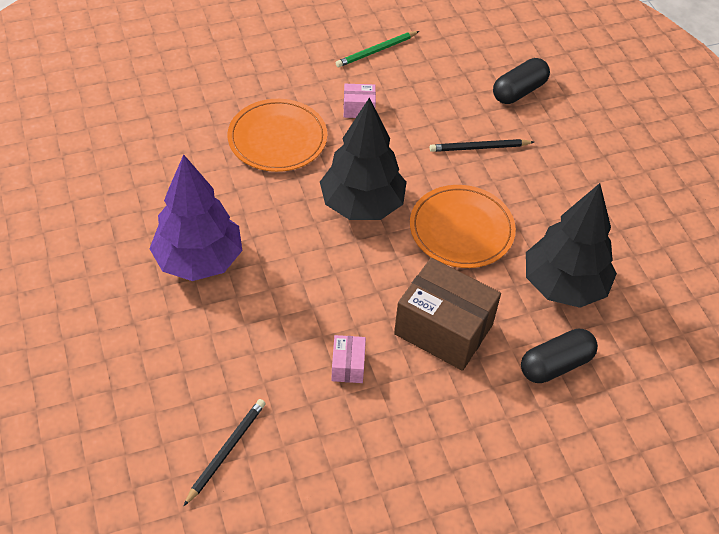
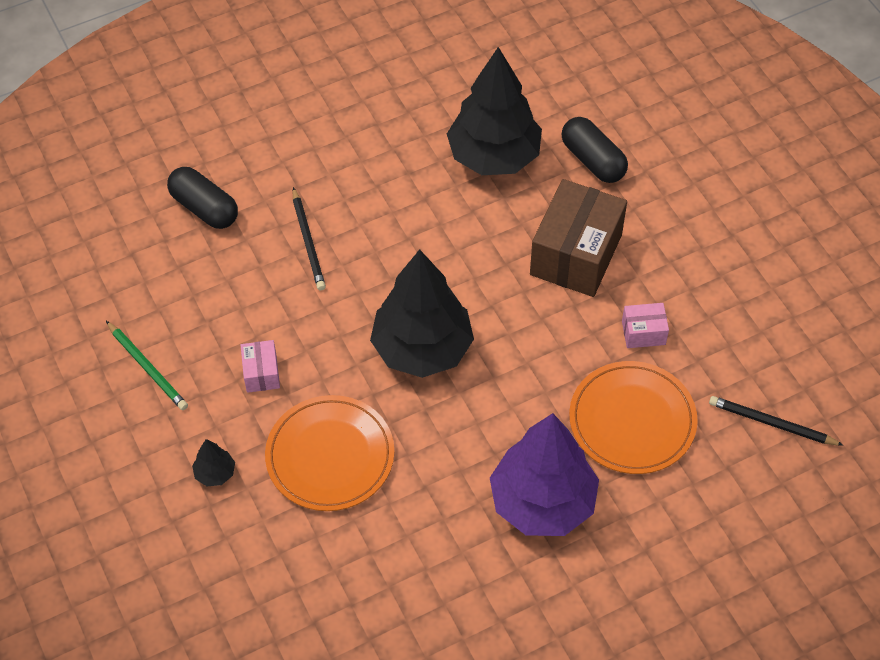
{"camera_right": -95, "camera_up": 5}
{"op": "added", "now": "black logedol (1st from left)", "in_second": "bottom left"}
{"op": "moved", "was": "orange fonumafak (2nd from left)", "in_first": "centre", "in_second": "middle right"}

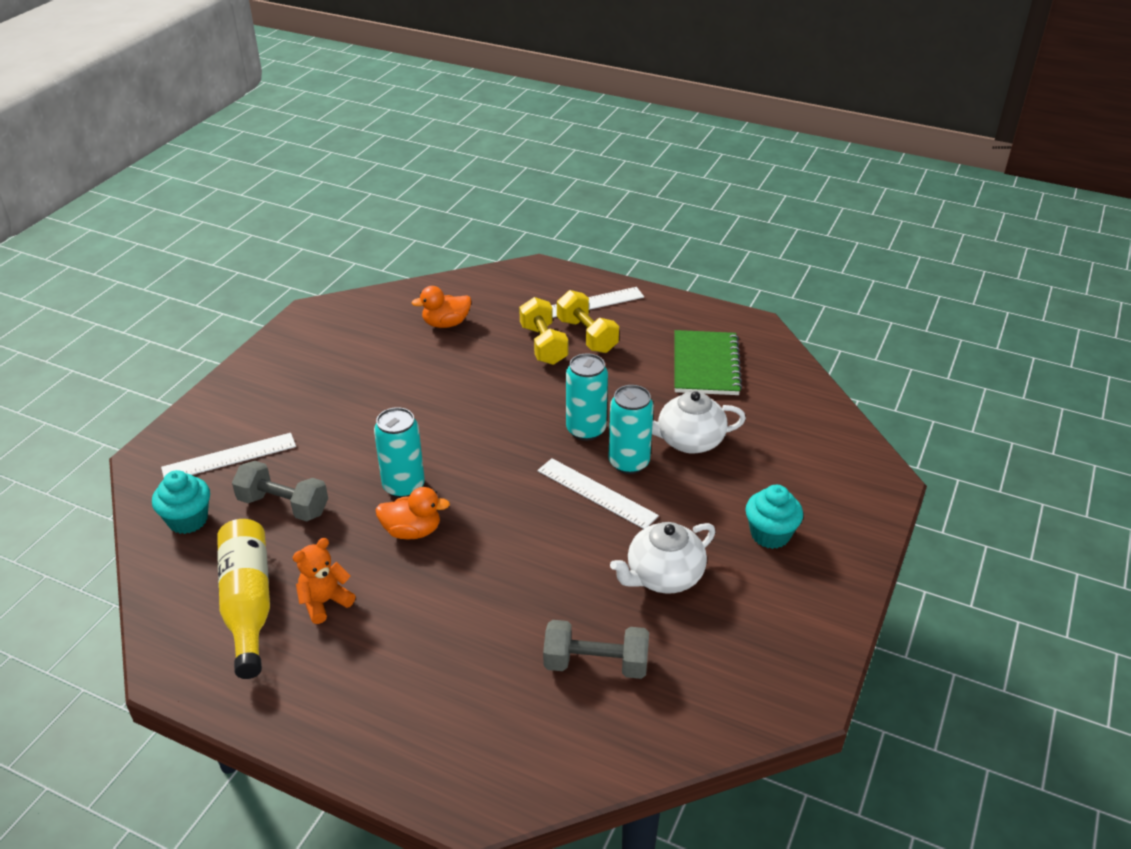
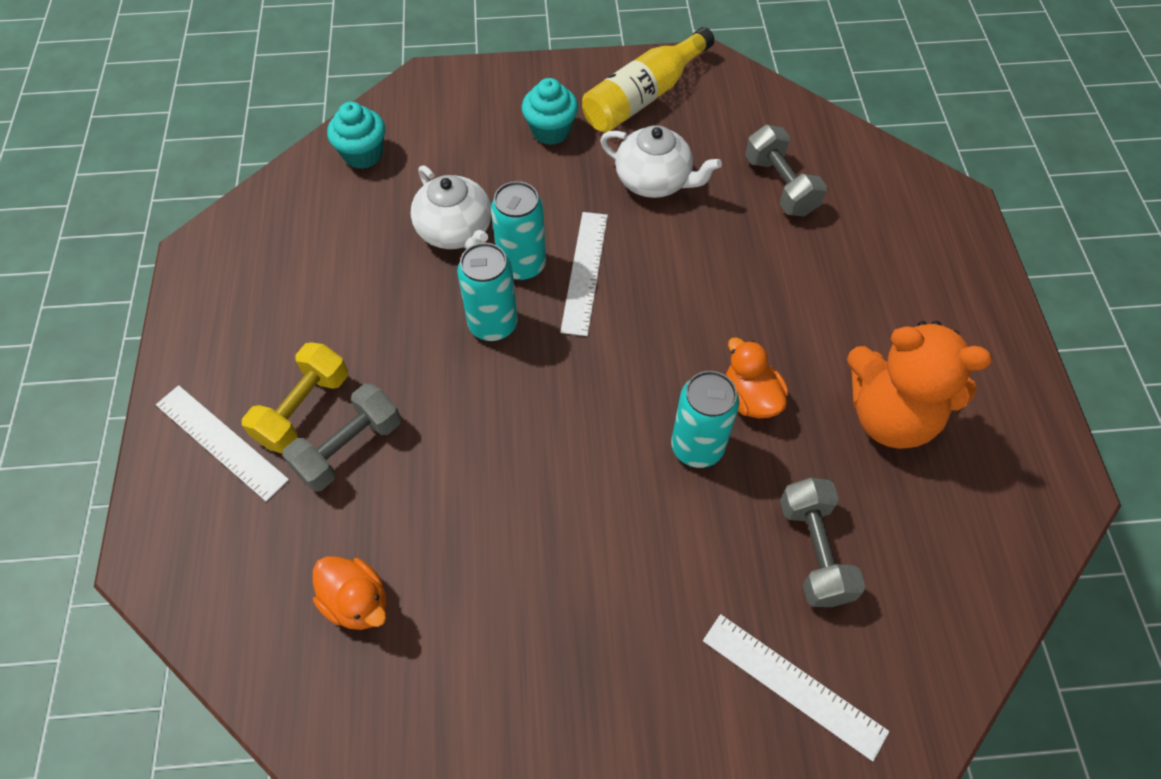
{"camera_right": -120, "camera_up": 20}
{"op": "removed", "was": "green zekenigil", "in_first": "centre"}
{"op": "moved", "was": "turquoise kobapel (1st from left)", "in_first": "middle left", "in_second": "top left"}
{"op": "moved", "was": "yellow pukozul", "in_first": "bottom left", "in_second": "top centre"}
{"op": "recoloured", "was": "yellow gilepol (1st from left)", "now": "grey gilepol (1st from left)", "in_first": "centre", "in_second": "middle left"}
{"op": "resized", "was": "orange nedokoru", "in_first": "bottom left", "in_second": "middle right", "ratio": 1.91}

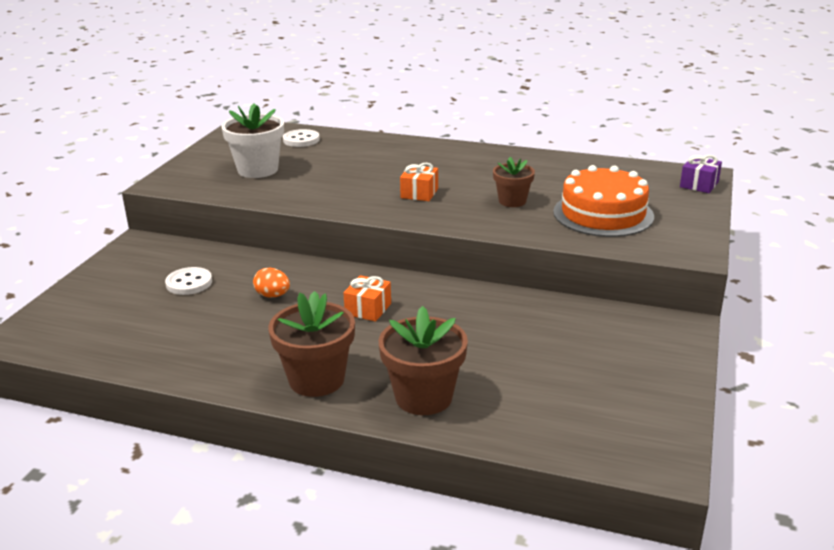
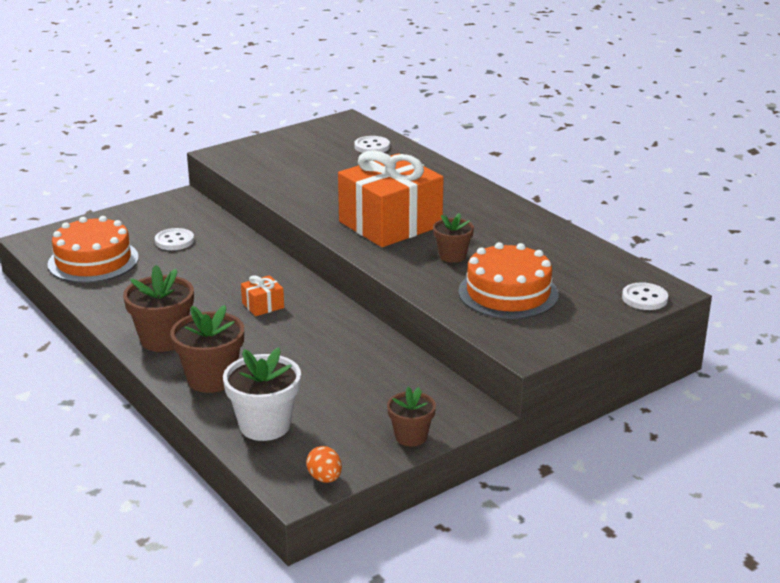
{"camera_right": 35, "camera_up": 0}
{"op": "added", "now": "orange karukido (1st from left)", "in_second": "middle left"}
{"op": "added", "now": "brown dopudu (3rd from left)", "in_second": "bottom centre"}
{"op": "moved", "was": "white dopudu", "in_first": "top left", "in_second": "bottom centre"}
{"op": "moved", "was": "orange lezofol", "in_first": "middle left", "in_second": "bottom centre"}
{"op": "replaced", "was": "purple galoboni", "now": "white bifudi (3rd from left)", "in_first": "top right", "in_second": "middle right"}
{"op": "resized", "was": "orange galoboni (2nd from left)", "in_first": "top centre", "in_second": "centre", "ratio": 2.49}

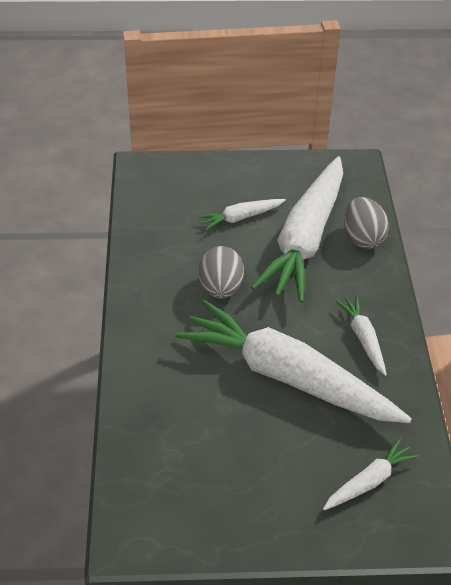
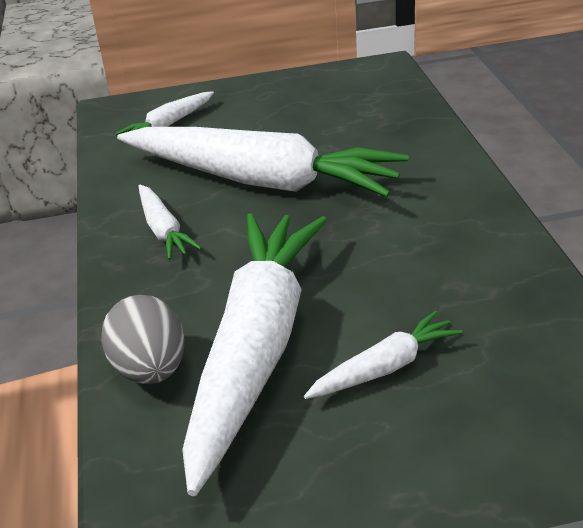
{"camera_right": 175, "camera_up": -10}
{"op": "removed", "was": "grey lezofol (1st from left)", "in_first": "centre"}

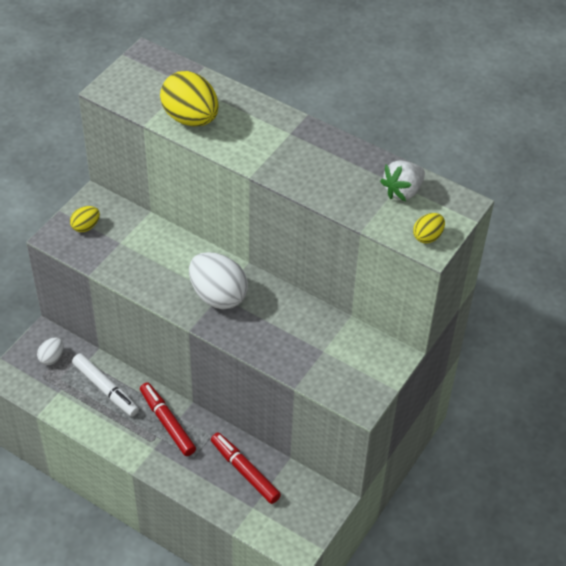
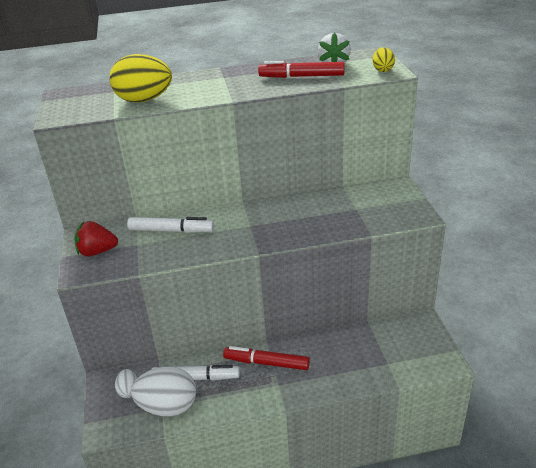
{"camera_right": -40, "camera_up": -15}
{"op": "added", "now": "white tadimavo (1st from left)", "in_second": "middle left"}
{"op": "moved", "was": "white lezofol (2nd from left)", "in_first": "centre", "in_second": "bottom left"}
{"op": "moved", "was": "red tadimavo (2nd from left)", "in_first": "bottom centre", "in_second": "top centre"}
{"op": "replaced", "was": "yellow lezofol (1st from left)", "now": "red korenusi", "in_first": "middle left", "in_second": "middle left"}

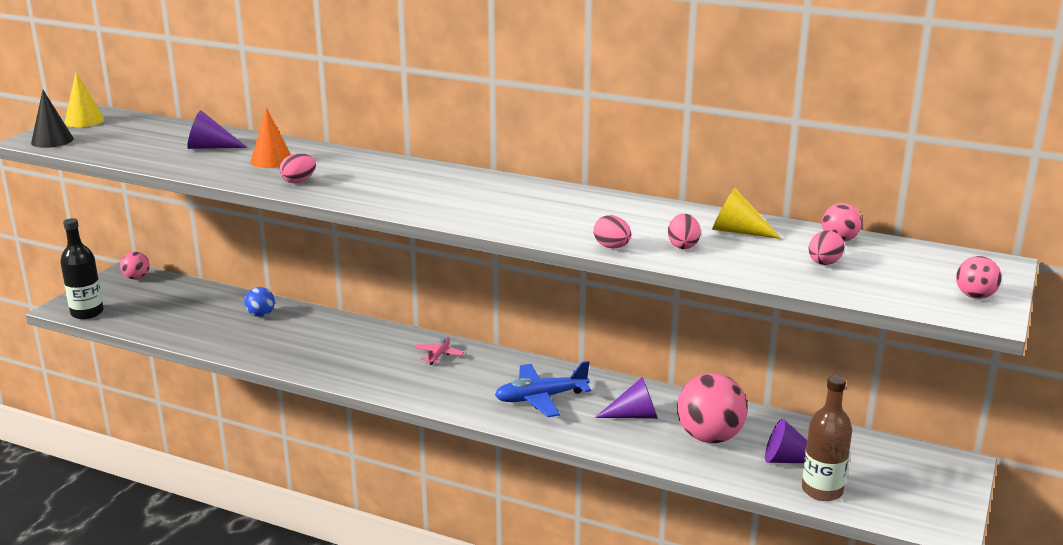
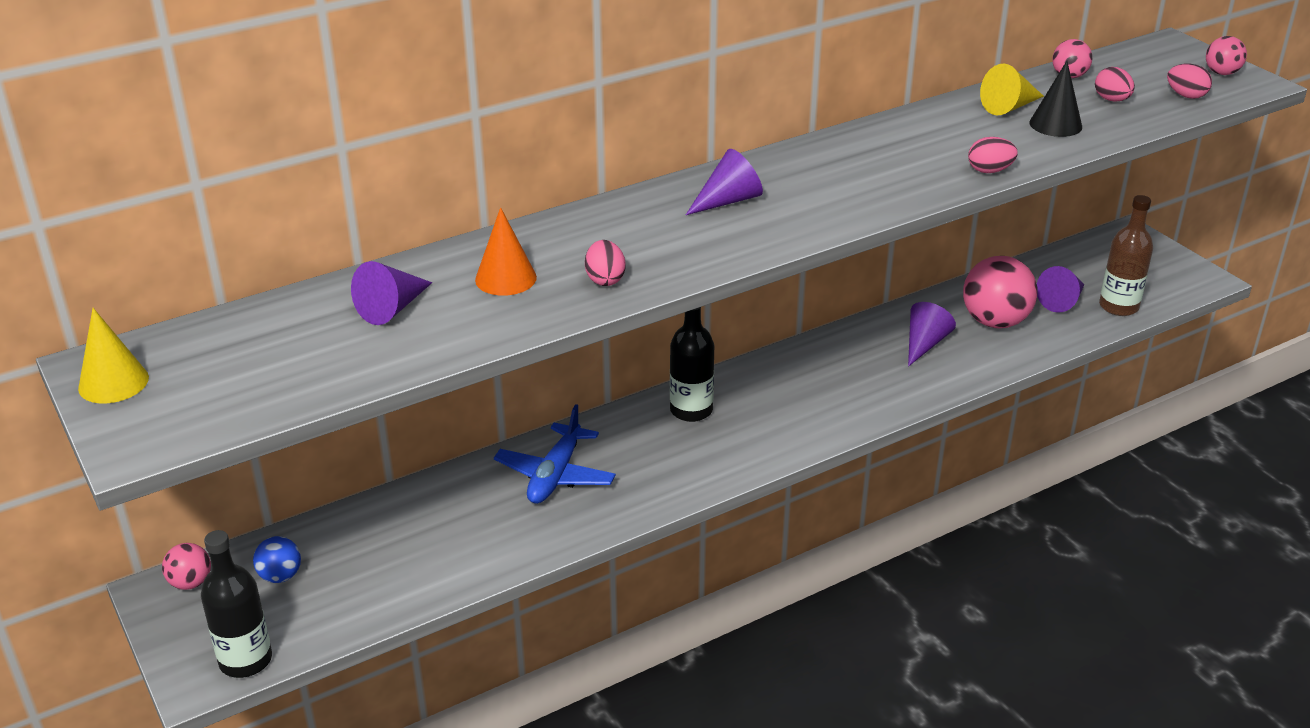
{"camera_right": -55, "camera_up": 10}
{"op": "added", "now": "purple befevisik (2nd from left)", "in_second": "top centre"}
{"op": "moved", "was": "black befevisik", "in_first": "top left", "in_second": "top right"}
{"op": "moved", "was": "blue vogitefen", "in_first": "middle left", "in_second": "bottom left"}
{"op": "moved", "was": "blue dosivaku", "in_first": "bottom centre", "in_second": "centre"}
{"op": "moved", "was": "pink lezofol (3rd from left in the first image)", "now": "pink lezofol (4th from left)", "in_first": "centre", "in_second": "top right"}
{"op": "replaced", "was": "pink dosivaku", "now": "black pukozul (2nd from left)", "in_first": "centre", "in_second": "centre"}

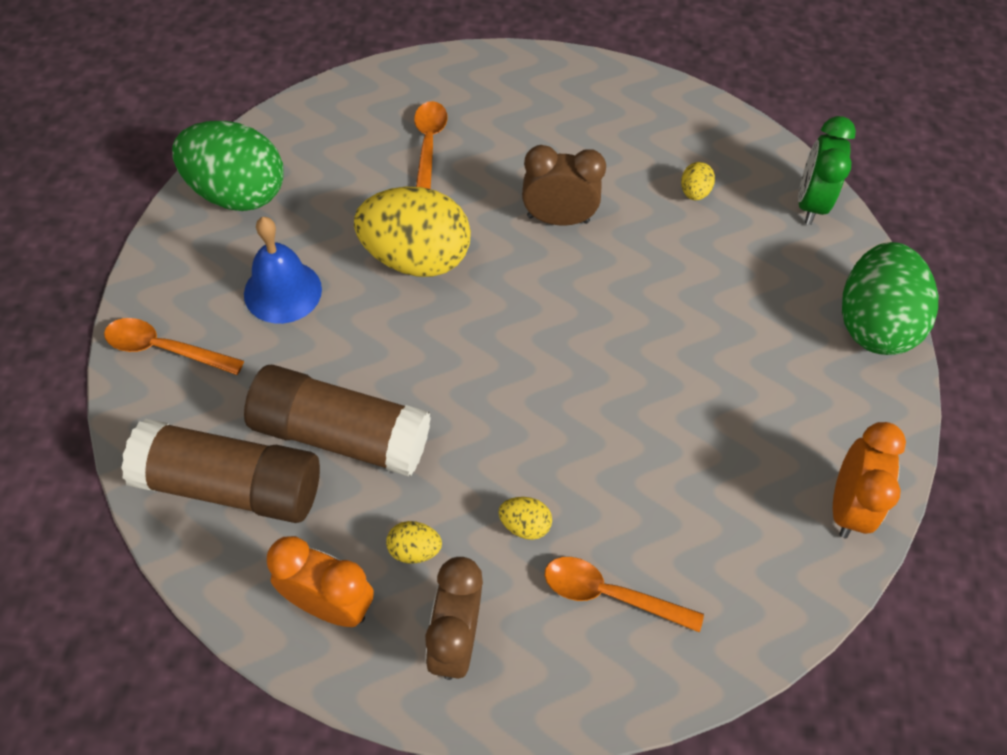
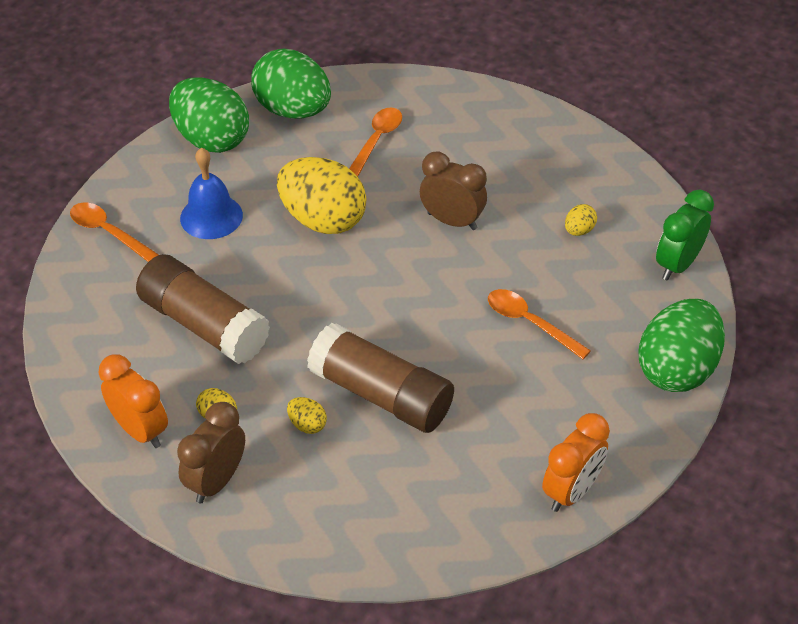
{"camera_right": 25, "camera_up": -10}
{"op": "added", "now": "green lezofol (2nd from left)", "in_second": "top centre"}
{"op": "moved", "was": "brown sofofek (1st from left in the first image)", "now": "brown sofofek (2nd from left)", "in_first": "middle left", "in_second": "centre"}
{"op": "moved", "was": "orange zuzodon (3rd from left)", "in_first": "bottom centre", "in_second": "middle right"}

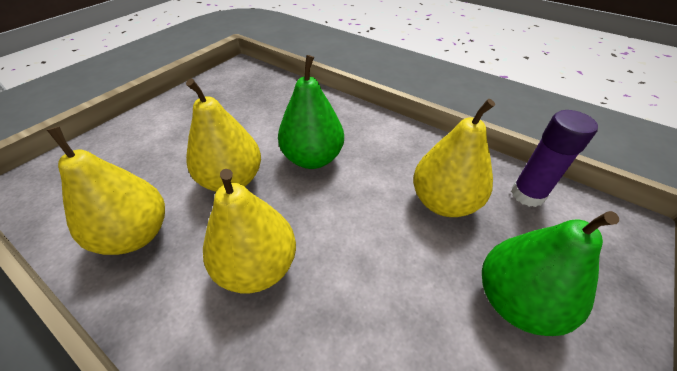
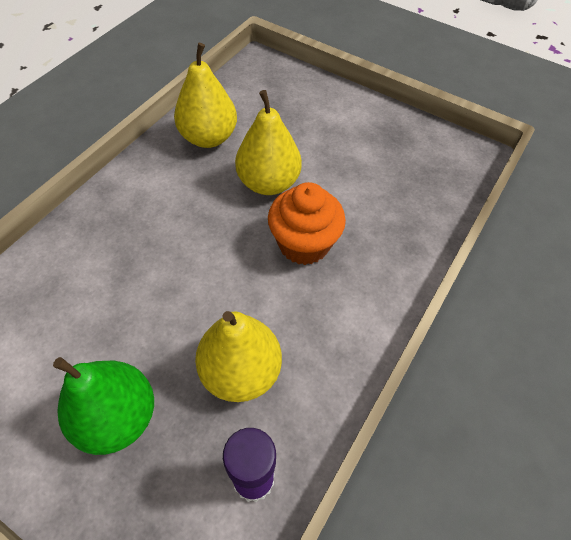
{"camera_right": 85, "camera_up": 10}
{"op": "removed", "was": "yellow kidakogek (3rd from left)", "in_first": "centre"}
{"op": "replaced", "was": "green kidakogek (1st from left)", "now": "orange kobapel", "in_first": "top centre", "in_second": "centre"}

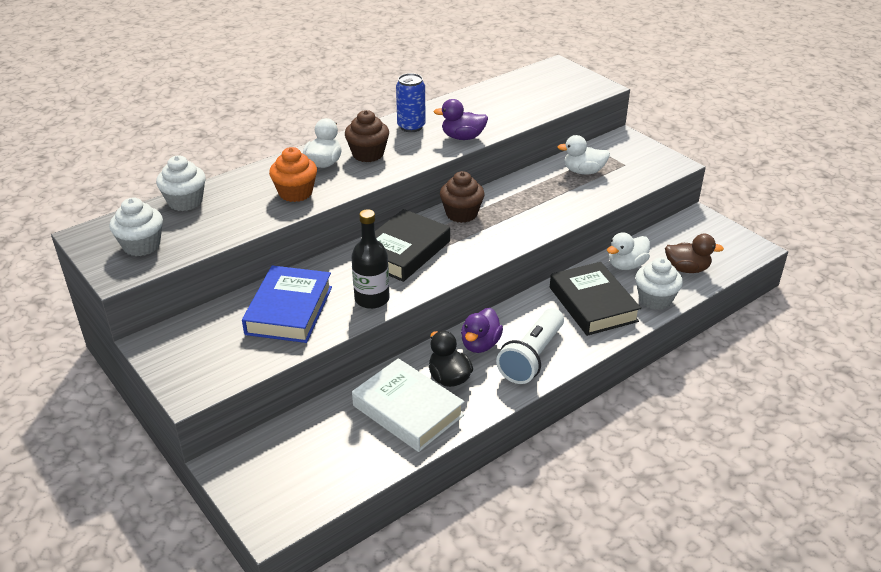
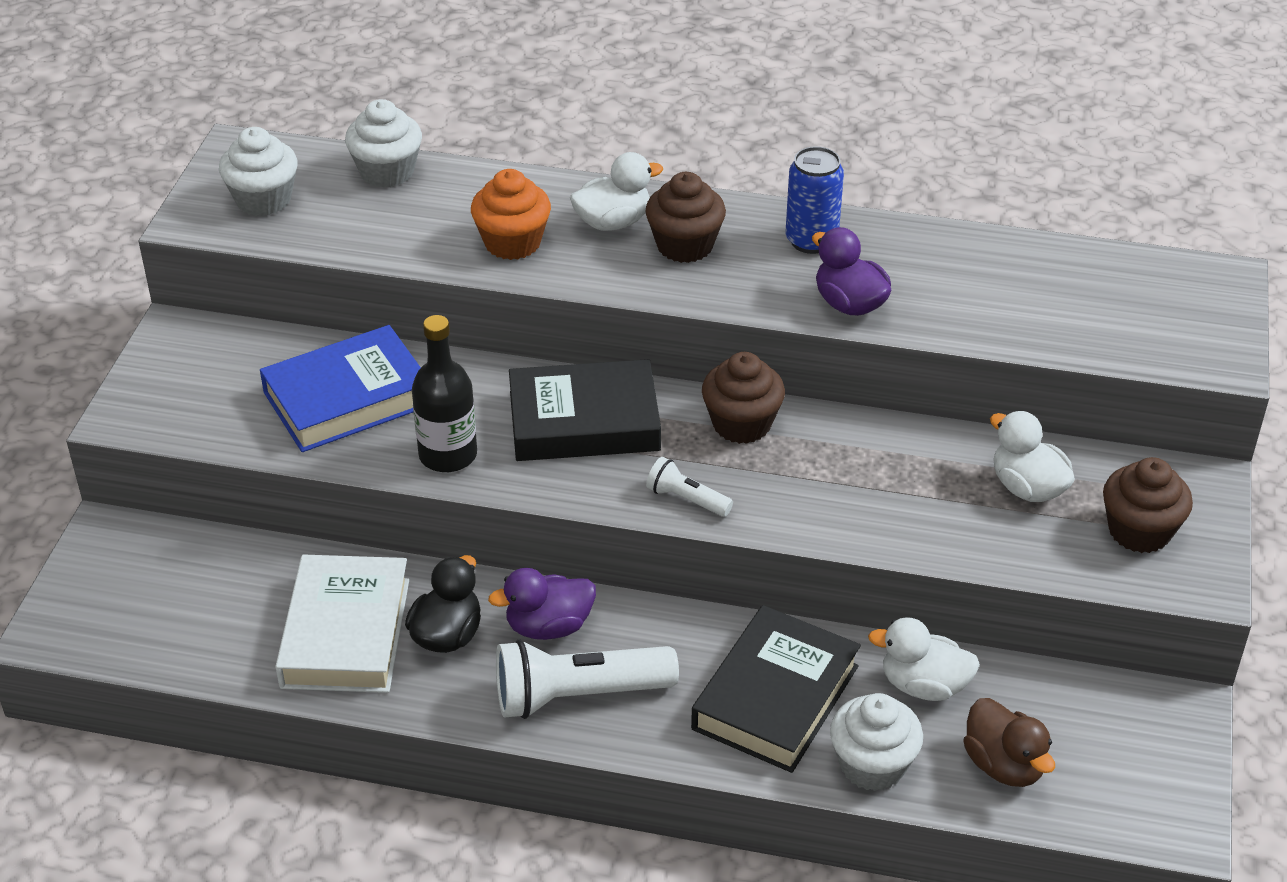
{"camera_right": 50, "camera_up": 5}
{"op": "added", "now": "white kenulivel (2nd from left)", "in_second": "centre"}
{"op": "added", "now": "brown kobapel (3rd from left)", "in_second": "middle right"}

